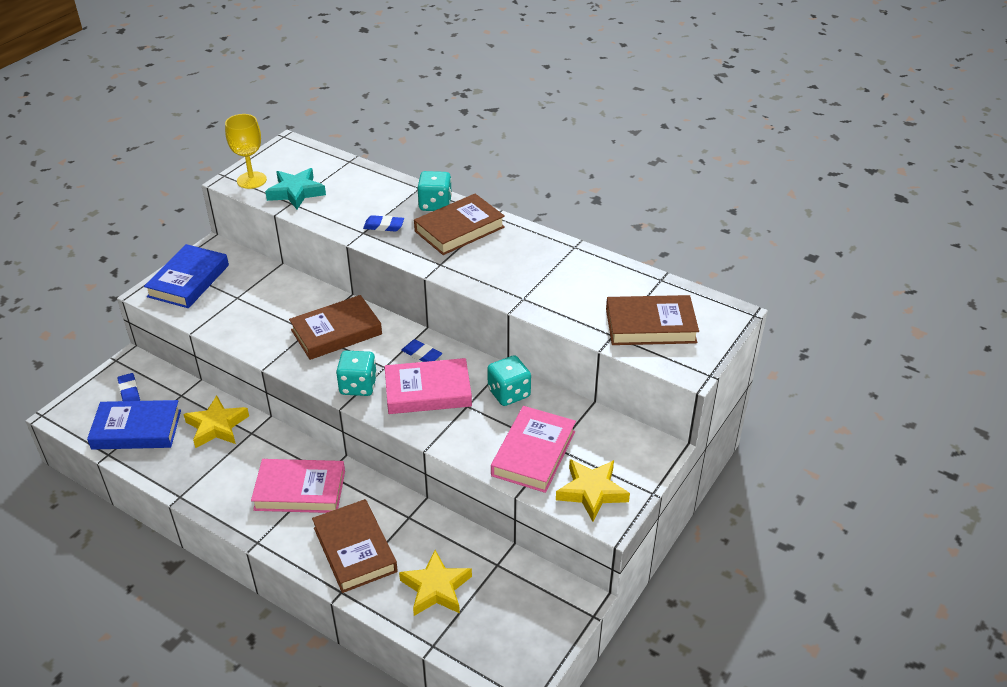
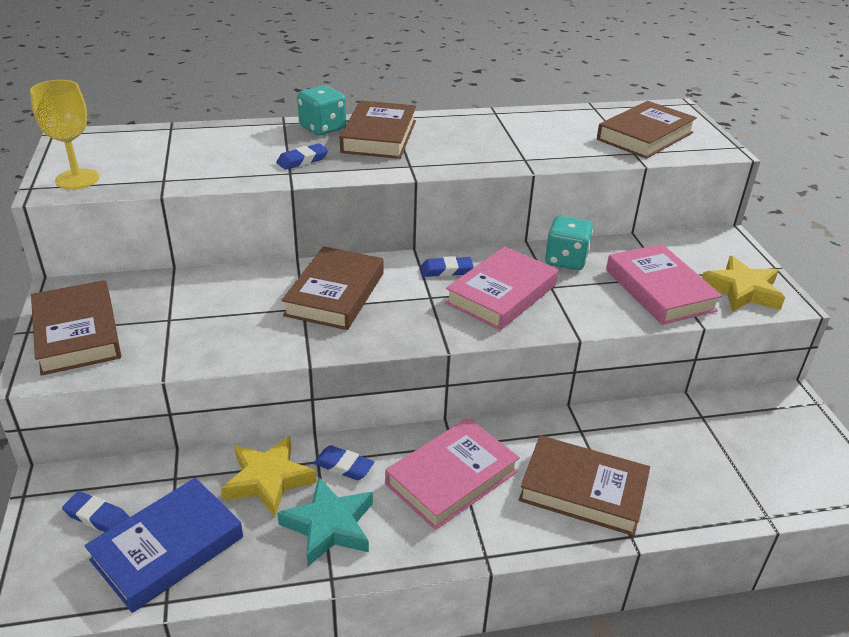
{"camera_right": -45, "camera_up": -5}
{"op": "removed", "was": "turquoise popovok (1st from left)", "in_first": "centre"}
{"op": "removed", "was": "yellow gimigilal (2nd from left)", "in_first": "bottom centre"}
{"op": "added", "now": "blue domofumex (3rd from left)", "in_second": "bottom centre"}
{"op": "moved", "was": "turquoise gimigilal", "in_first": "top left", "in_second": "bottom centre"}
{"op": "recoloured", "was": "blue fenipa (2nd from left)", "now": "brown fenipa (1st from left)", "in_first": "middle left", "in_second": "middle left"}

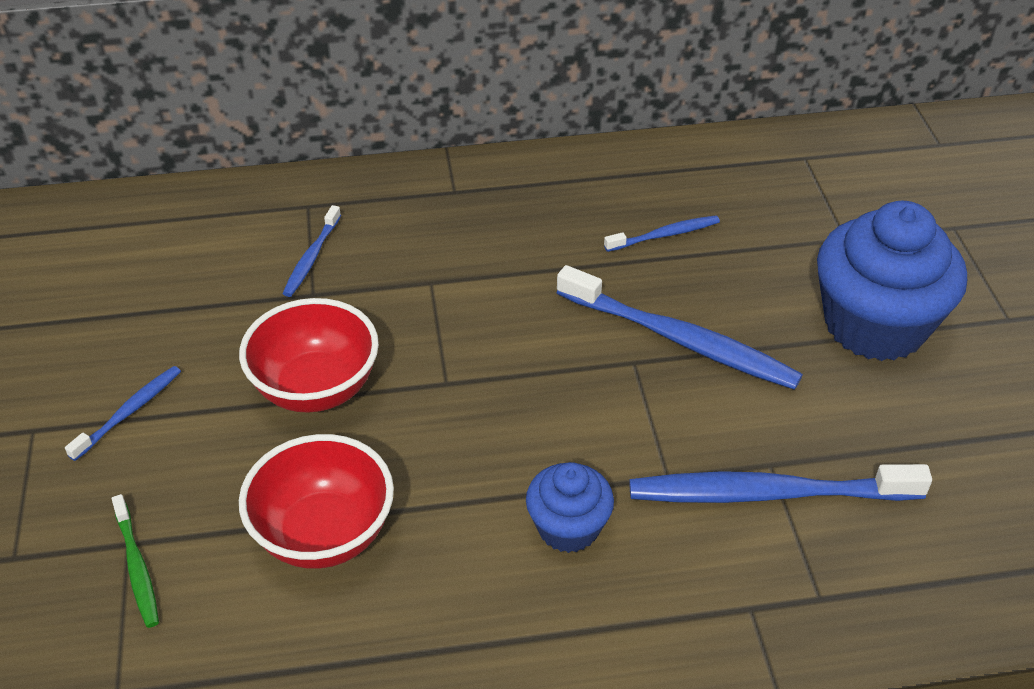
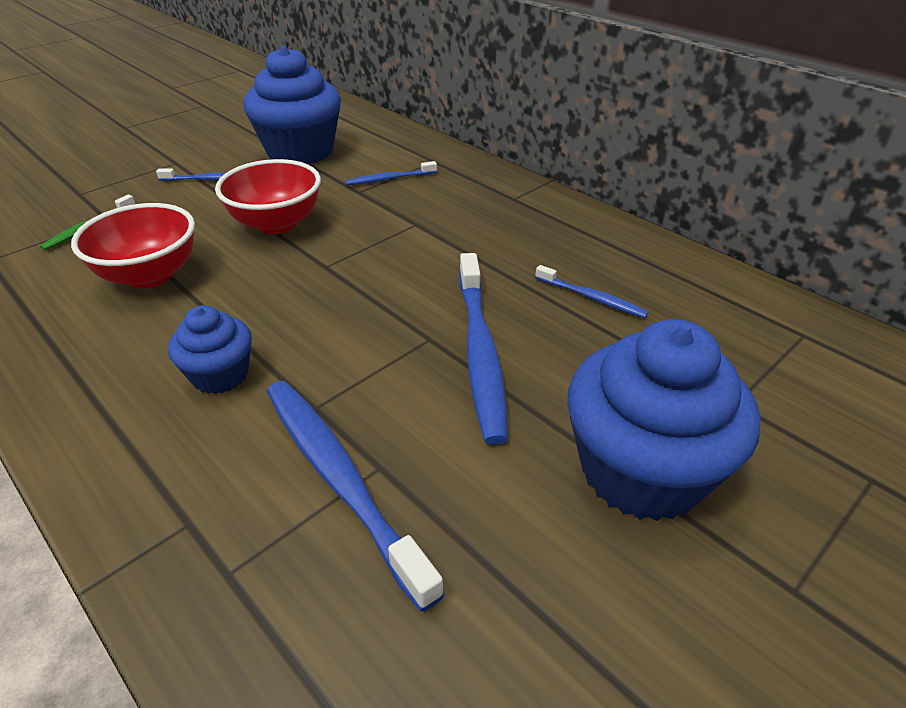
{"camera_right": 55, "camera_up": -5}
{"op": "added", "now": "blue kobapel (2nd from left)", "in_second": "top left"}

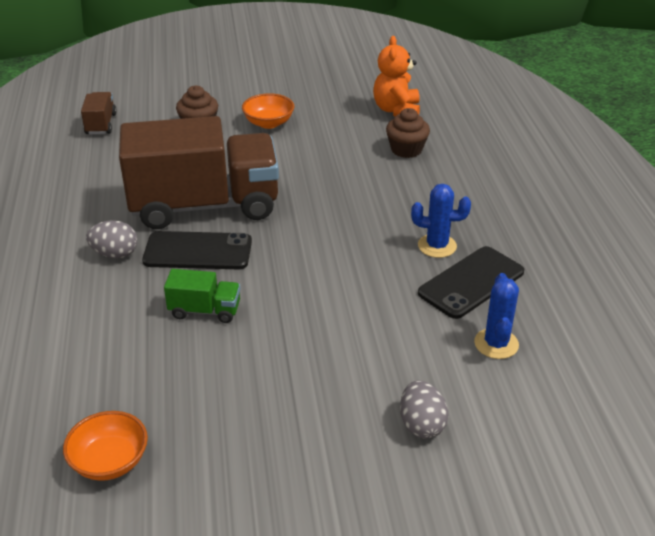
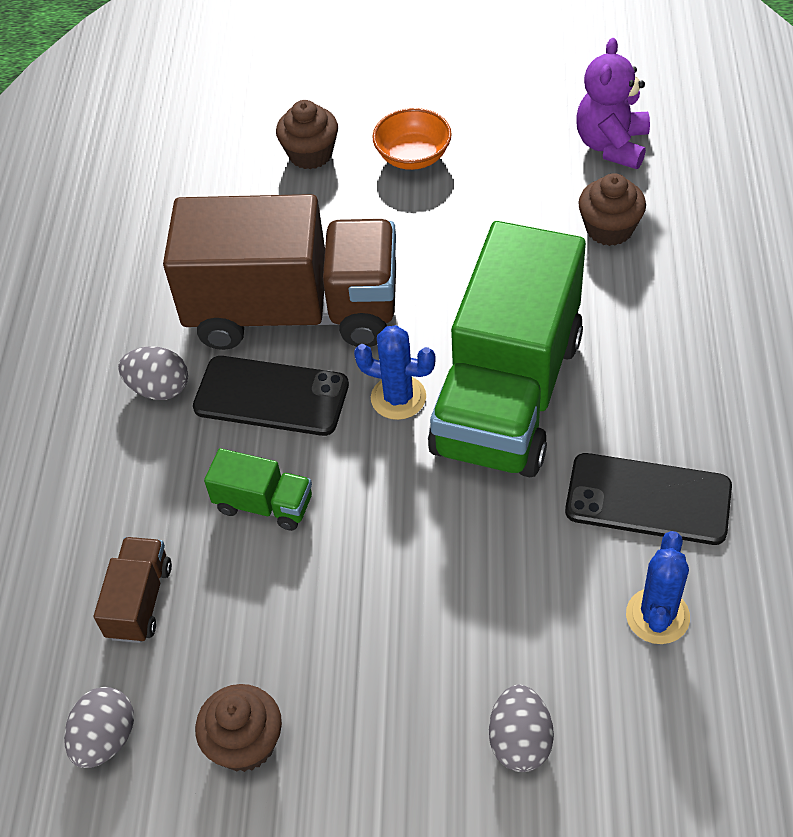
{"camera_right": 15, "camera_up": 15}
{"op": "added", "now": "brown kobapel (1st from left)", "in_second": "bottom left"}
{"op": "added", "now": "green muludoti (2nd from left)", "in_second": "centre"}
{"op": "moved", "was": "brown muludoti (1st from left)", "in_first": "top left", "in_second": "bottom left"}
{"op": "moved", "was": "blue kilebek (1st from left)", "in_first": "middle right", "in_second": "centre"}
{"op": "replaced", "was": "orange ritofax (1st from left)", "now": "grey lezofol (1st from left)", "in_first": "bottom left", "in_second": "bottom left"}
{"op": "recoloured", "was": "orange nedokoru", "now": "purple nedokoru", "in_first": "top centre", "in_second": "top right"}
{"op": "turned", "was": "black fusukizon (2nd from left)", "in_first": "middle right", "in_second": "middle right", "clockwise": 45}

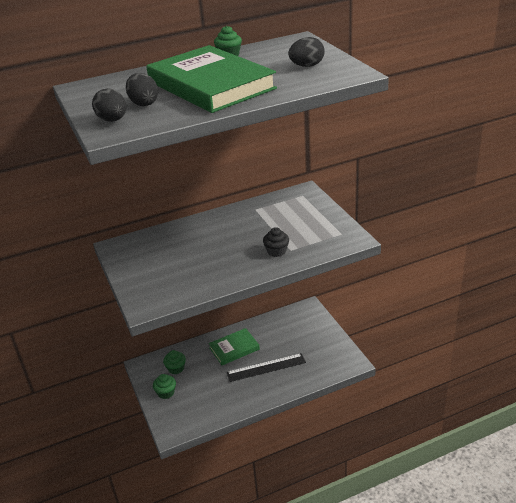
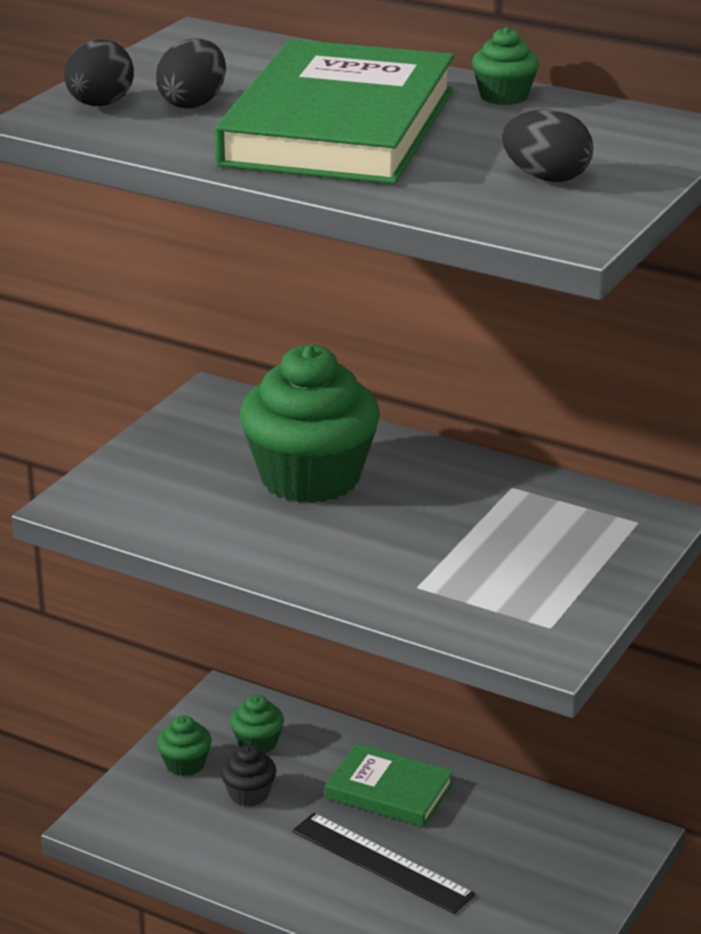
{"camera_right": 50, "camera_up": -5}
{"op": "added", "now": "green kobapel (3rd from left)", "in_second": "centre"}
{"op": "moved", "was": "black kobapel", "in_first": "centre", "in_second": "bottom centre"}

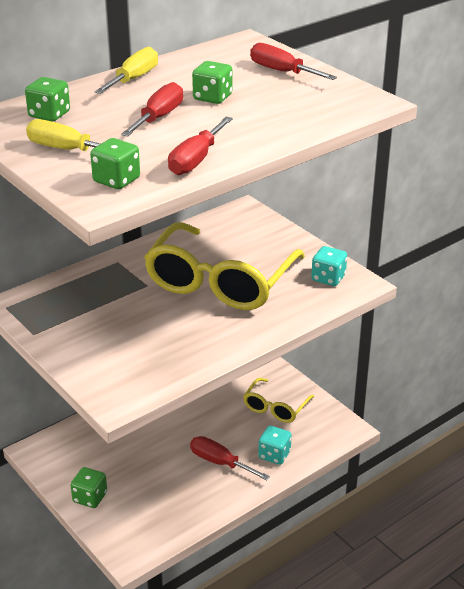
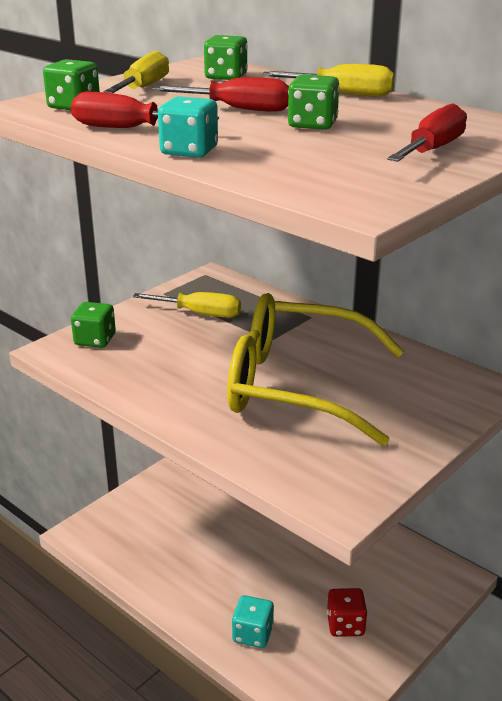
{"camera_right": 80, "camera_up": -5}
{"op": "removed", "was": "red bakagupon (3rd from left)", "in_first": "bottom centre"}
{"op": "added", "now": "yellow bakagupon (2nd from left)", "in_second": "centre"}
{"op": "moved", "was": "green popovok (2nd from left)", "in_first": "bottom left", "in_second": "middle left"}
{"op": "moved", "was": "turquoise popovok (2nd from left in the first image)", "now": "turquoise popovok (1st from left)", "in_first": "middle right", "in_second": "top centre"}
{"op": "replaced", "was": "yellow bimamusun (2nd from left)", "now": "red popovok", "in_first": "bottom centre", "in_second": "bottom right"}

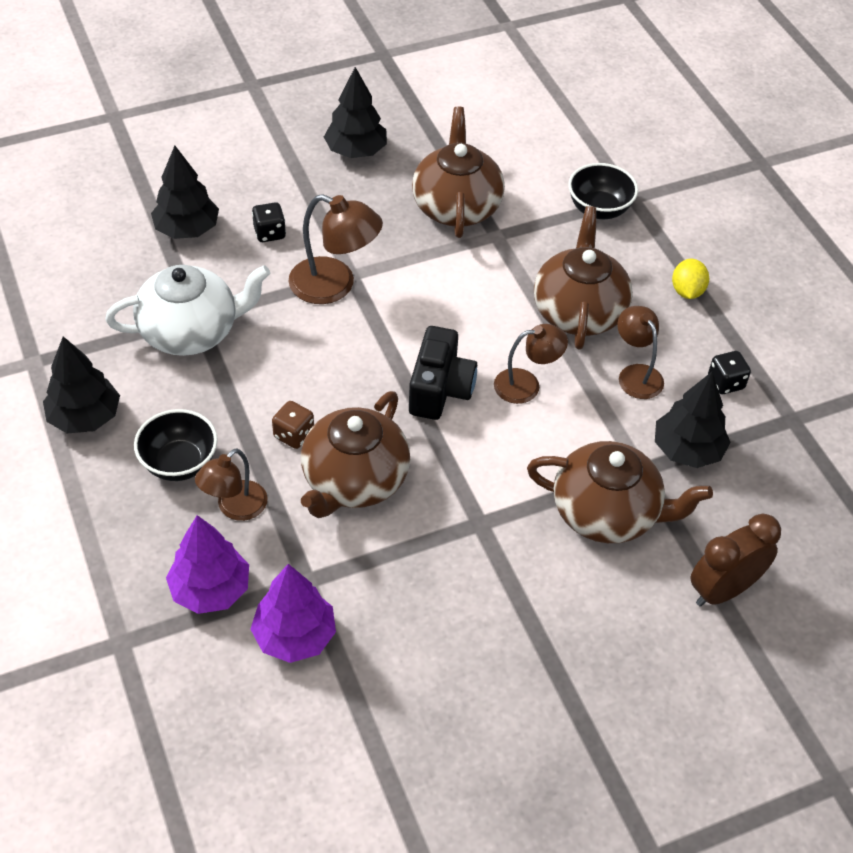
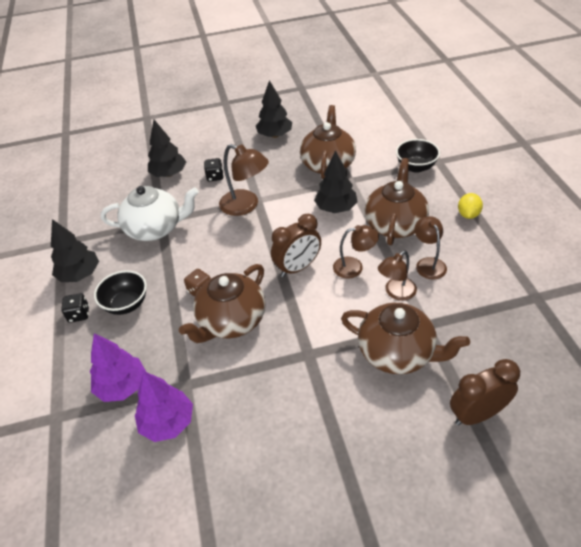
{"camera_right": 15, "camera_up": -5}
{"op": "moved", "was": "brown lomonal (1st from left in the first image)", "now": "brown lomonal (3rd from left)", "in_first": "middle left", "in_second": "middle right"}
{"op": "moved", "was": "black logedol (4th from left)", "in_first": "middle right", "in_second": "top centre"}
{"op": "moved", "was": "black popovok (2nd from left in the first image)", "now": "black popovok (1st from left)", "in_first": "middle right", "in_second": "middle left"}
{"op": "replaced", "was": "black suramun", "now": "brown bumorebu (1st from left)", "in_first": "centre", "in_second": "centre"}

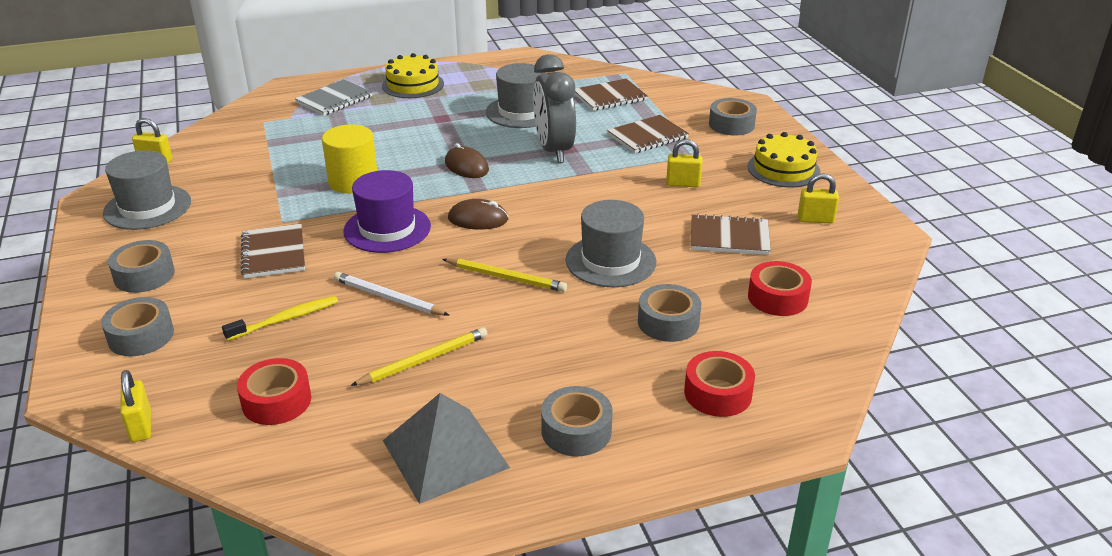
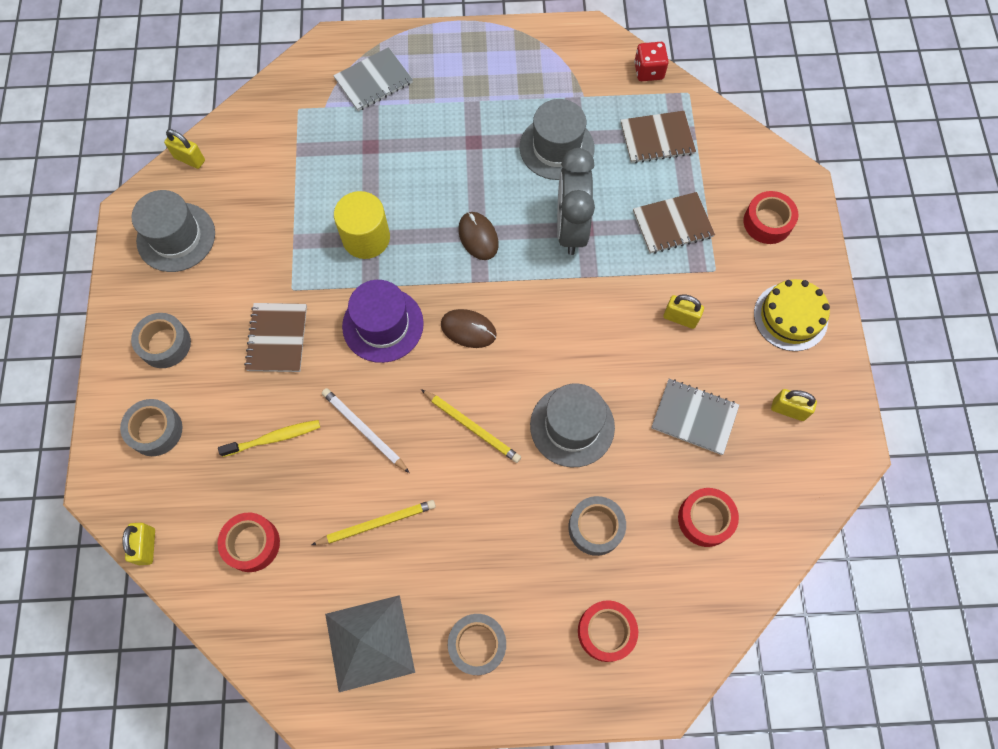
{"camera_right": 15, "camera_up": 35}
{"op": "removed", "was": "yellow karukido (1st from left)", "in_first": "top centre"}
{"op": "added", "now": "red popovok", "in_second": "top centre"}
{"op": "recoloured", "was": "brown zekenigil (4th from left)", "now": "grey zekenigil (2nd from left)", "in_first": "centre", "in_second": "middle right"}
{"op": "recoloured", "was": "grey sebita (5th from left)", "now": "red sebita (4th from left)", "in_first": "top centre", "in_second": "top right"}

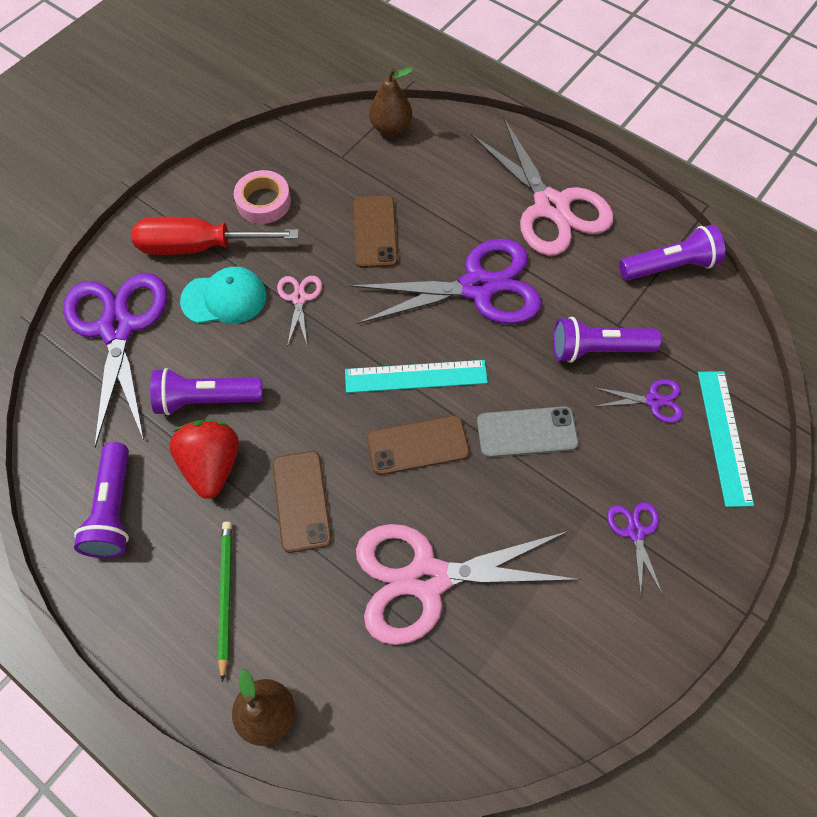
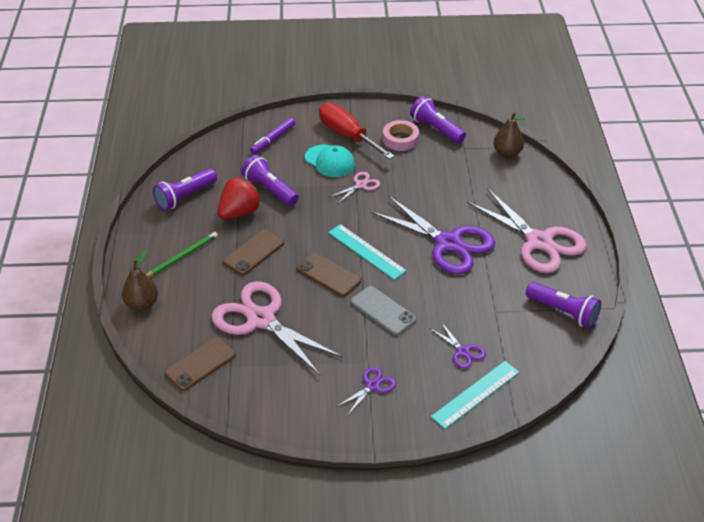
{"camera_right": 50, "camera_up": -20}
{"op": "moved", "was": "brown fusukizon (2nd from left in the first image)", "now": "brown fusukizon (1st from left)", "in_first": "top centre", "in_second": "bottom left"}
{"op": "moved", "was": "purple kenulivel (3rd from left)", "in_first": "middle right", "in_second": "top centre"}
{"op": "replaced", "was": "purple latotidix (1st from left)", "now": "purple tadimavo", "in_first": "middle left", "in_second": "top centre"}
{"op": "turned", "was": "pink latotidix (3rd from left)", "in_first": "top centre", "in_second": "middle right", "clockwise": -60}

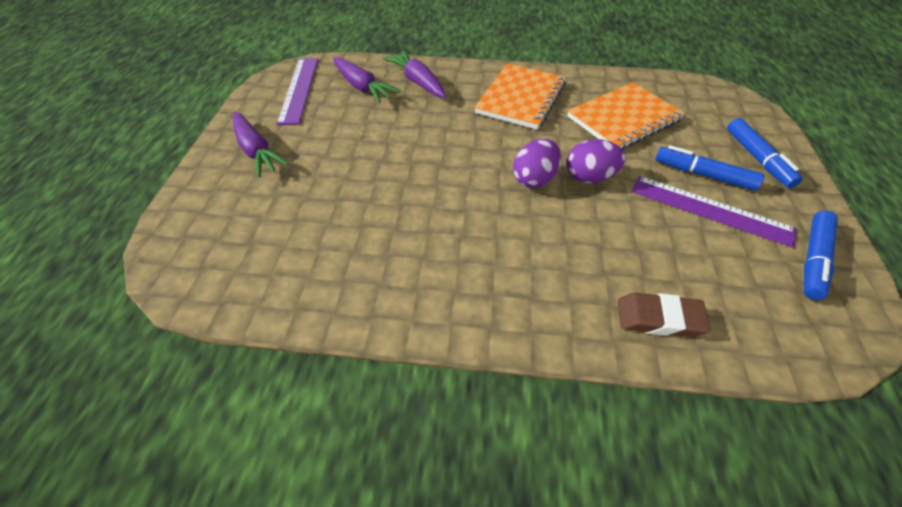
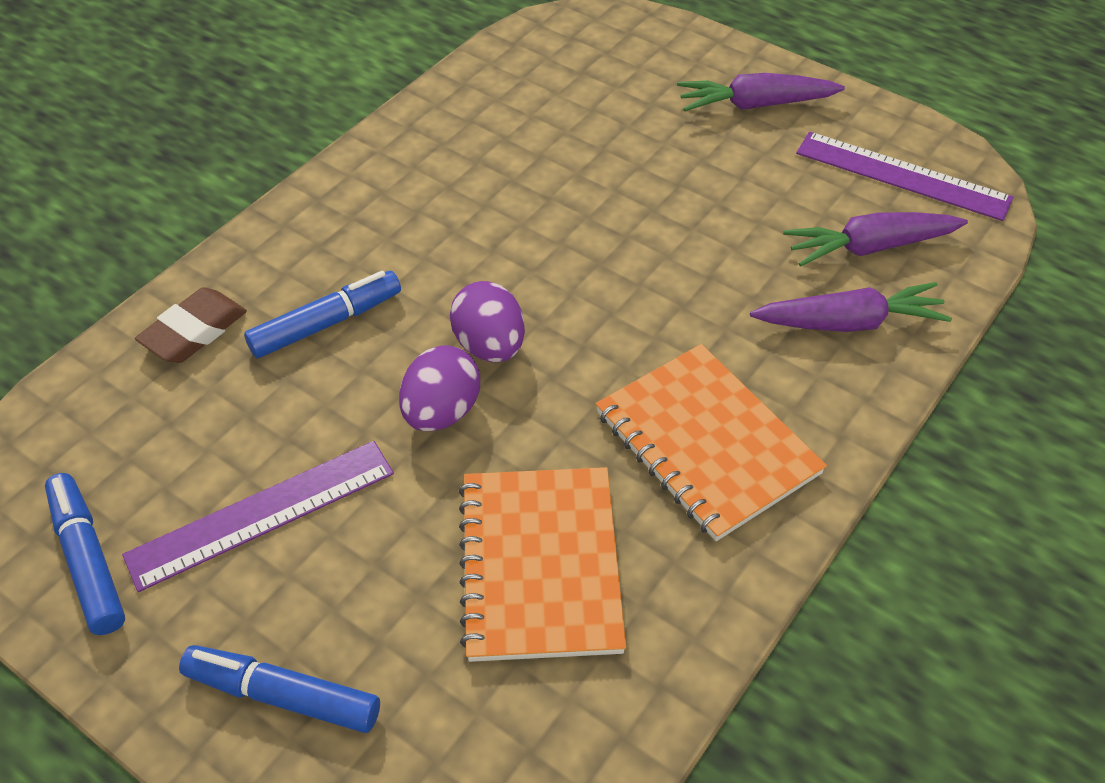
{"camera_right": 120, "camera_up": 0}
{"op": "moved", "was": "blue tadimavo (1st from left in the first image)", "now": "blue tadimavo (3rd from left)", "in_first": "top right", "in_second": "middle left"}

